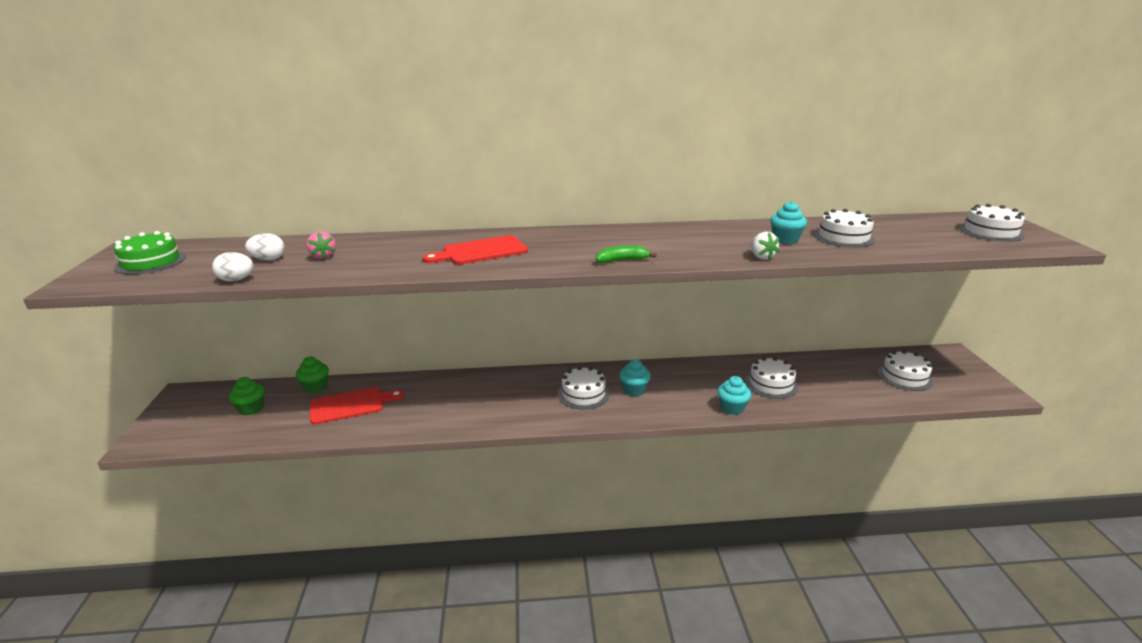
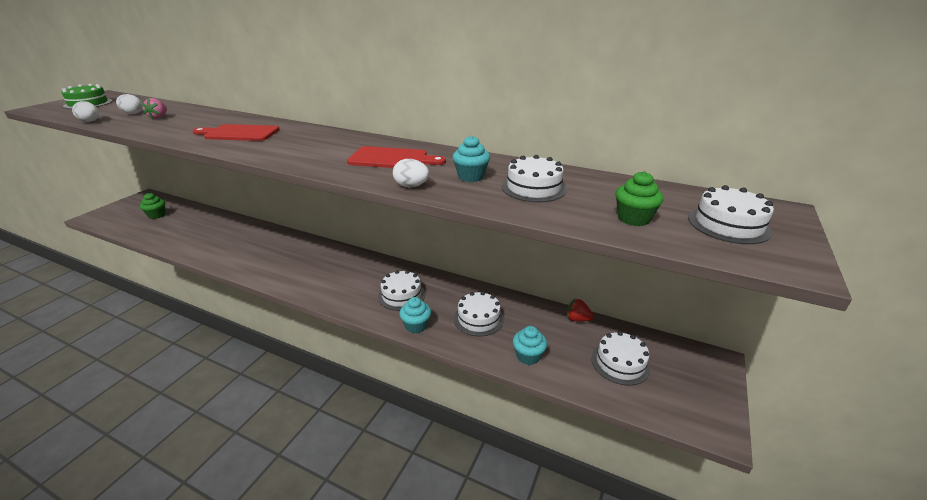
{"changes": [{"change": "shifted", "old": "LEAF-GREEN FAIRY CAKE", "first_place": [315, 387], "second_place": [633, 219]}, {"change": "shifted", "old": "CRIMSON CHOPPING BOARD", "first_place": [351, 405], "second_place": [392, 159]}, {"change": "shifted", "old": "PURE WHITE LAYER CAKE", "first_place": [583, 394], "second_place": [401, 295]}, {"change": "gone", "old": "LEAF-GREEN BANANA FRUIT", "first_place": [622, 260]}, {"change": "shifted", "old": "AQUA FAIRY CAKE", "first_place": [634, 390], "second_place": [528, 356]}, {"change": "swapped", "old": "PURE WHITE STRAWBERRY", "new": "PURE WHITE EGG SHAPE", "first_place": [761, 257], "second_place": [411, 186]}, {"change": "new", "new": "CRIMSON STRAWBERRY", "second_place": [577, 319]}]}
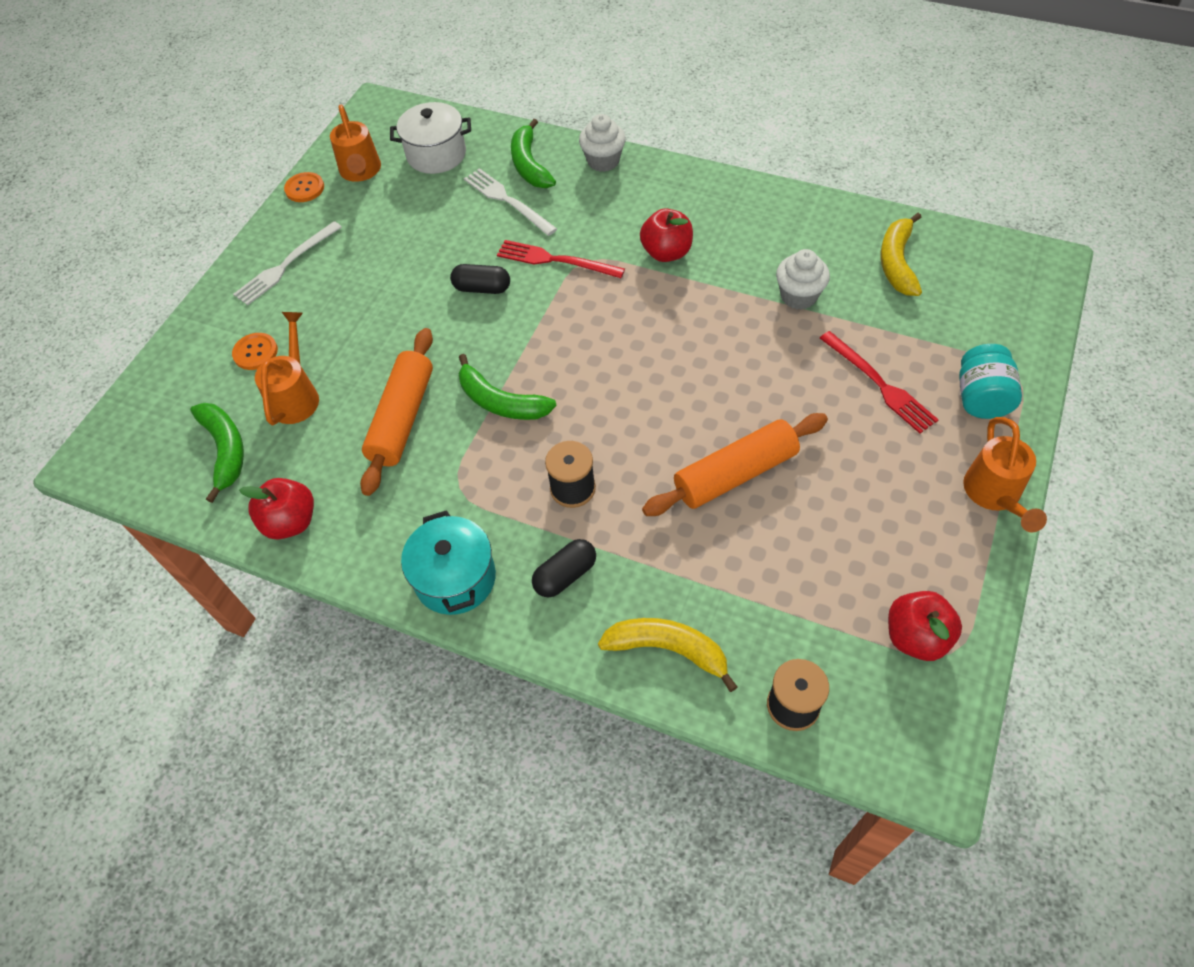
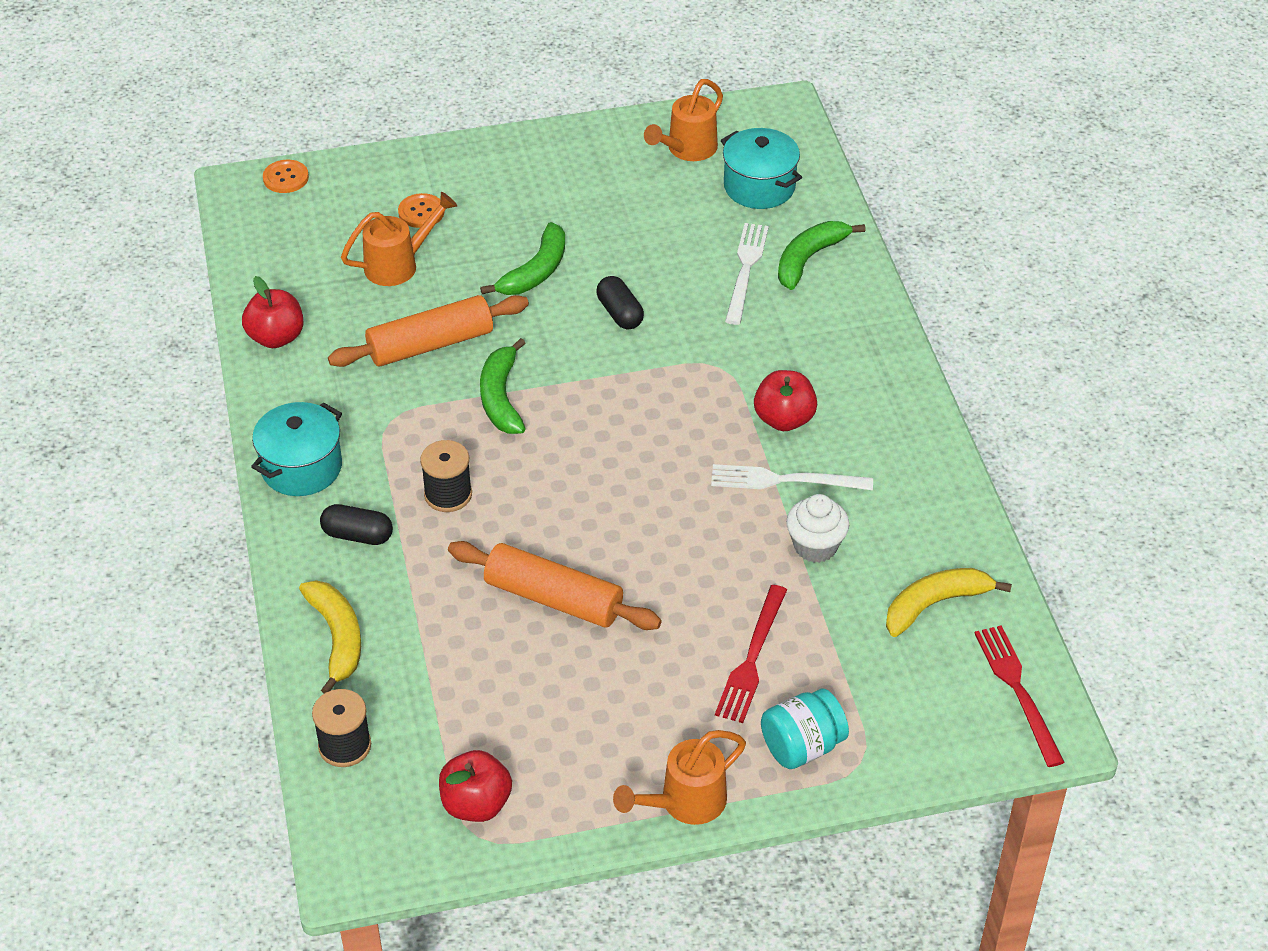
{"changes": [{"change": "shifted", "old": "LEAF-GREEN BANANA FRUIT", "first_place": [225, 450], "second_place": [536, 271]}, {"change": "shifted", "old": "PURE WHITE DINNER FORK", "first_place": [286, 265], "second_place": [785, 480]}, {"change": "shifted", "old": "ORANGE BUTTON", "first_place": [304, 188], "second_place": [286, 178]}, {"change": "repainted", "old": "PURE WHITE POT", "new": "AQUA POT", "first_place": [436, 154], "second_place": [759, 186]}, {"change": "shifted", "old": "CRIMSON DINNER FORK", "first_place": [555, 260], "second_place": [1018, 690]}, {"change": "gone", "old": "PURE WHITE FAIRY CAKE", "first_place": [603, 161]}]}
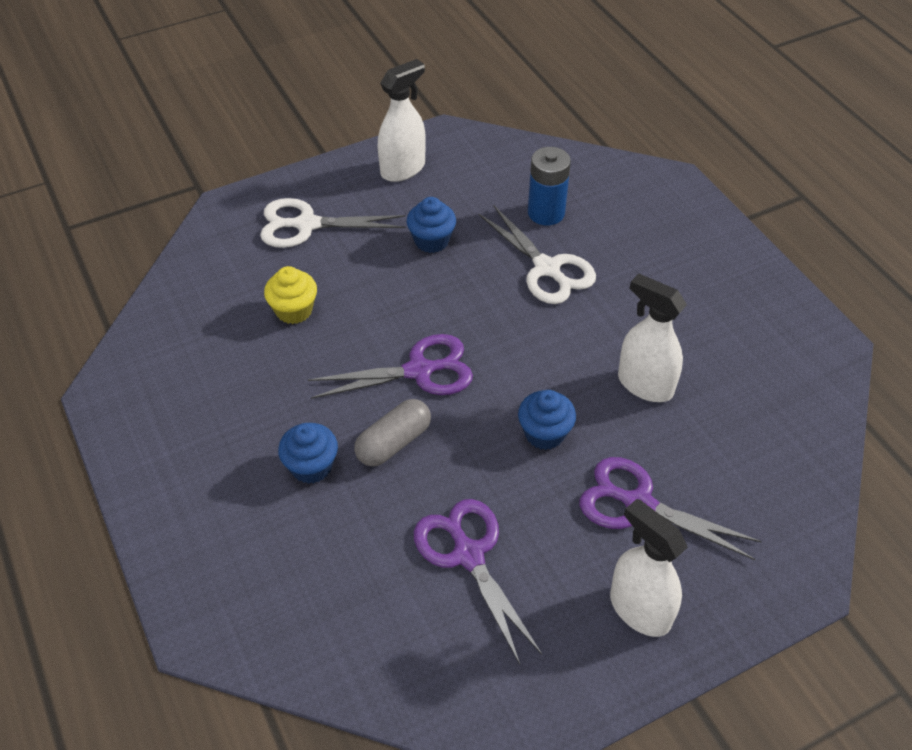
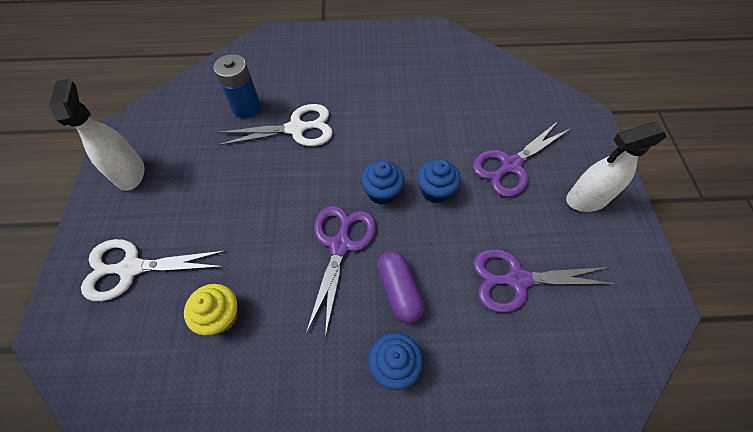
{"changes": [{"change": "rotated", "old": "PURE WHITE PAIR OF SCISSORS", "first_place": [307, 224], "second_place": [131, 268], "degrees": 60}, {"change": "repainted", "old": "GRAY PILL", "new": "ROYAL PURPLE PILL", "first_place": [393, 442], "second_place": [399, 290]}, {"change": "shifted", "old": "COBALT FAIRY CAKE", "first_place": [431, 241], "second_place": [382, 192]}, {"change": "gone", "old": "PURE WHITE SPRAYER", "first_place": [644, 384]}]}
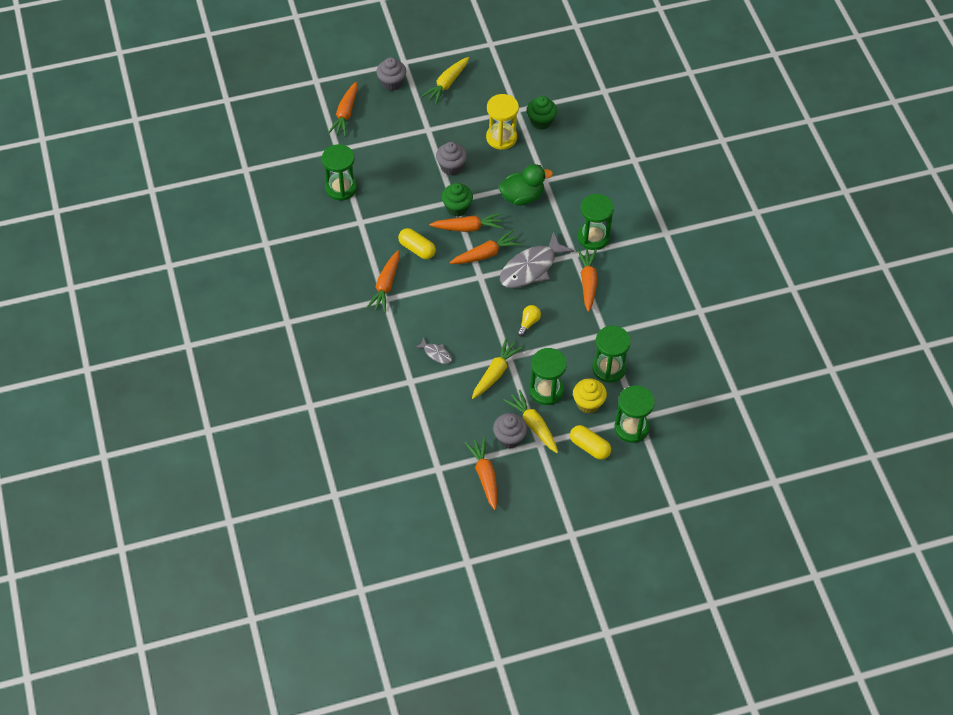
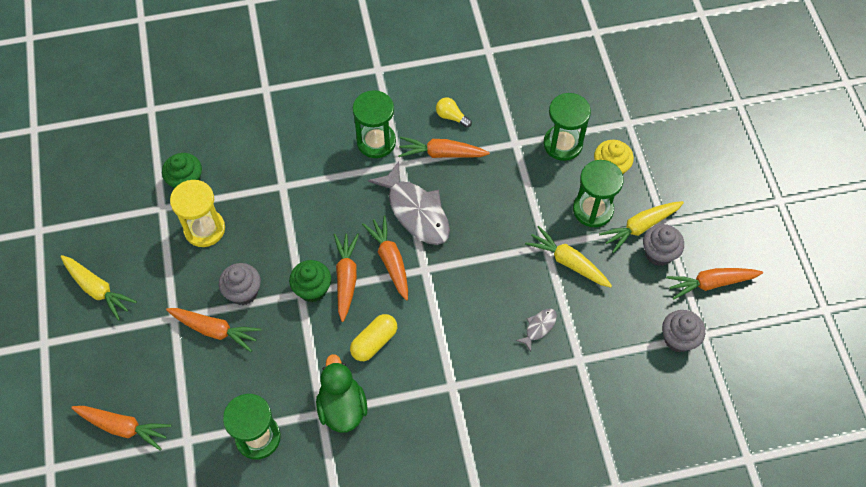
{"changes": [{"change": "shifted", "old": "ORANGE TOY CARROT", "first_place": [385, 286], "second_place": [215, 330]}, {"change": "shifted", "old": "GRAY FAIRY CAKE", "first_place": [392, 83], "second_place": [678, 339]}, {"change": "shifted", "old": "LEAF-GREEN RUBBER DUCK", "first_place": [522, 197], "second_place": [342, 407]}, {"change": "shifted", "old": "YELLOW BULB", "first_place": [528, 323], "second_place": [451, 117]}, {"change": "gone", "old": "YELLOW PILL", "first_place": [589, 447]}, {"change": "gone", "old": "LEAF-GREEN SAND TIMER", "first_place": [631, 428]}]}
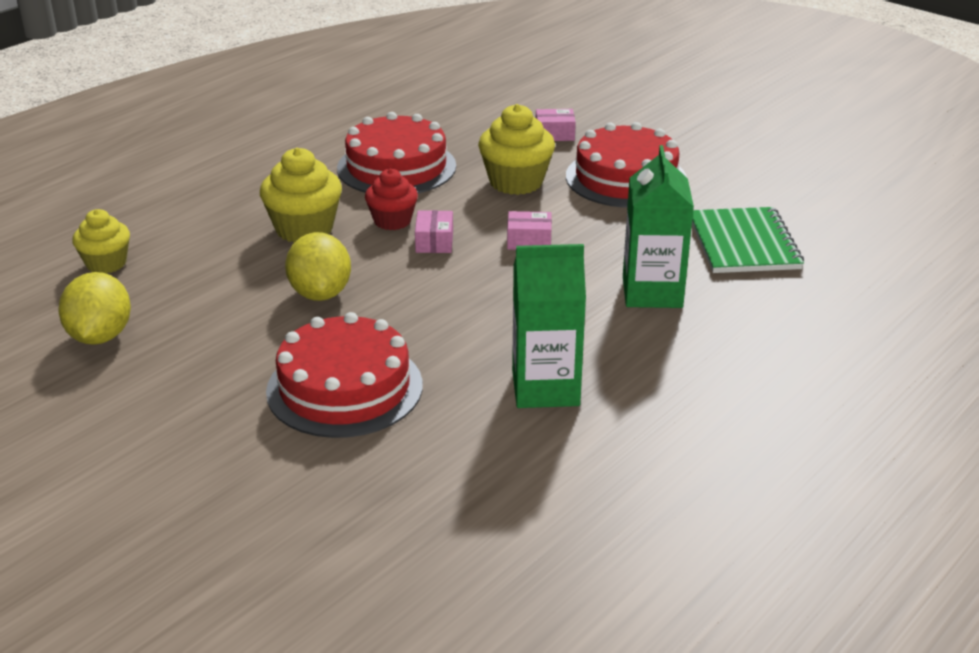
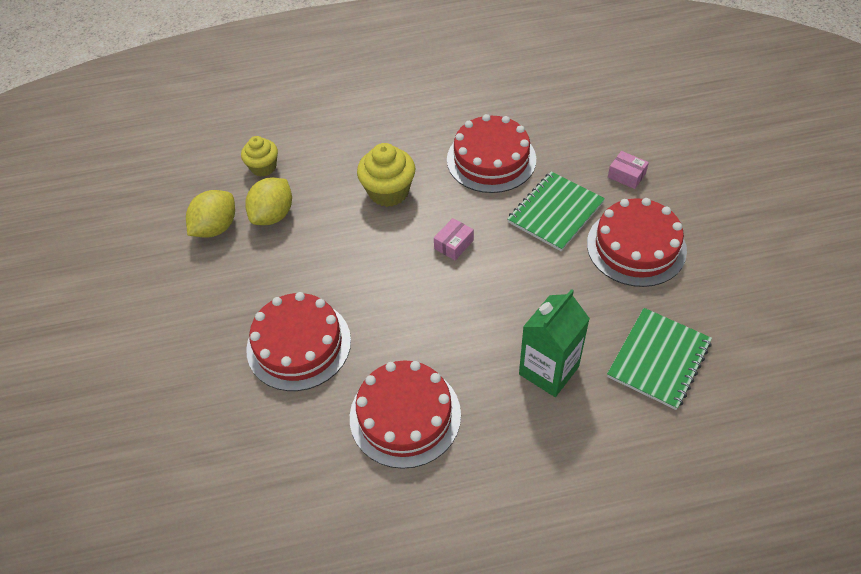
{"changes": [{"change": "shifted", "old": "YELLOW CITRUS FRUIT", "first_place": [320, 293], "second_place": [273, 215]}, {"change": "gone", "old": "CRIMSON FAIRY CAKE", "first_place": [392, 221]}, {"change": "swapped", "old": "YELLOW FAIRY CAKE", "new": "LEAF-GREEN NOTEBOOK", "first_place": [516, 182], "second_place": [555, 212]}, {"change": "gone", "old": "PINK PARCEL", "first_place": [529, 241]}, {"change": "swapped", "old": "LEAF-GREEN JUICE CARTON", "new": "CRIMSON LAYER CAKE", "first_place": [545, 388], "second_place": [405, 415]}]}
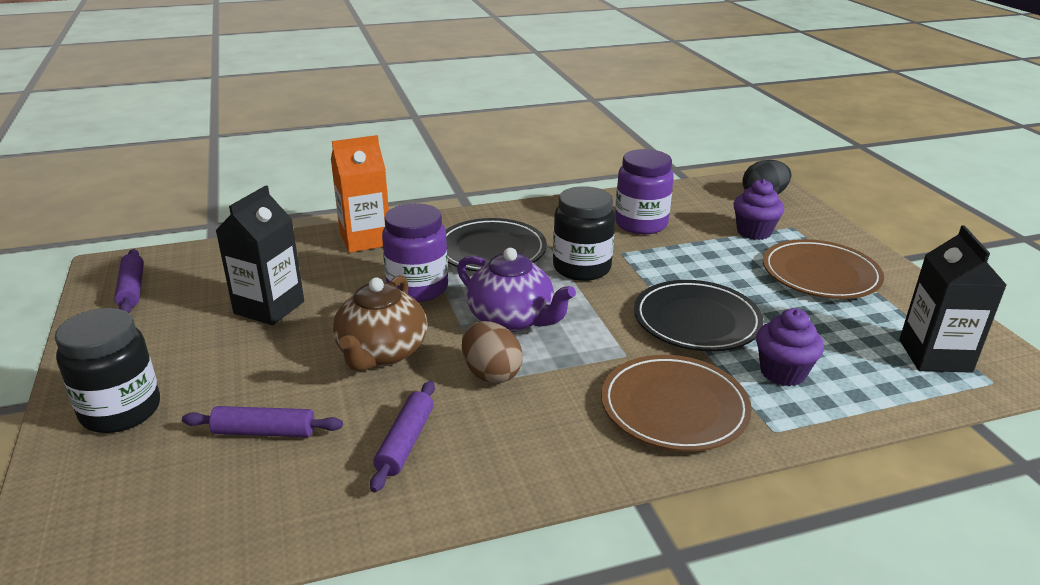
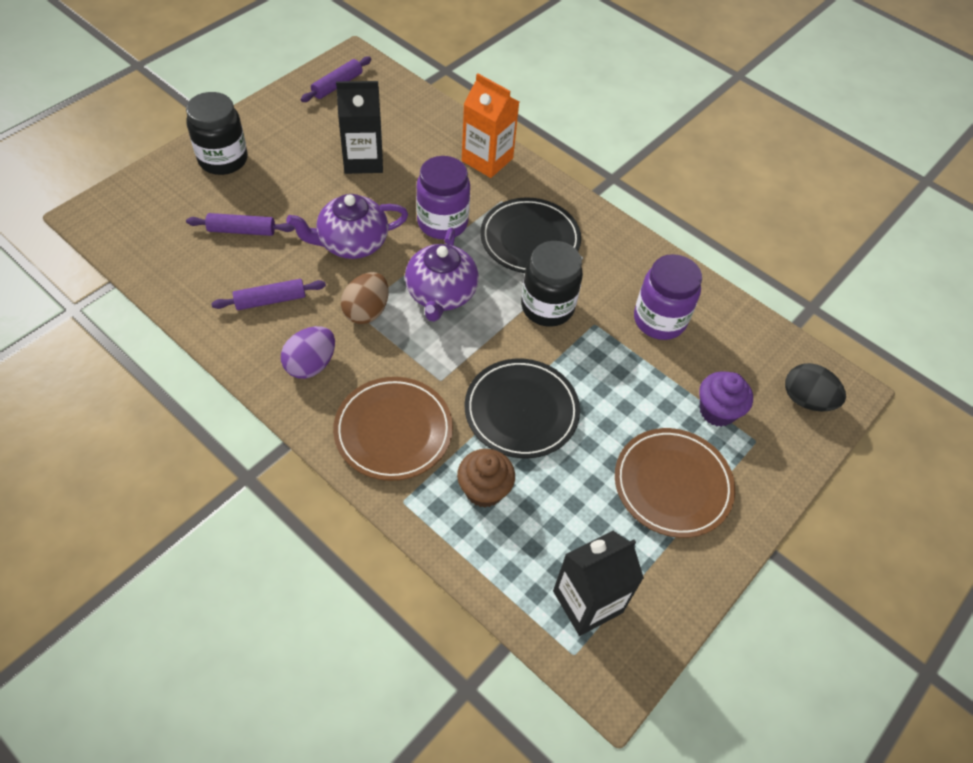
{"changes": [{"change": "rotated", "old": "ROYAL PURPLE DOUGH ROLLER", "first_place": [264, 432], "second_place": [242, 231], "degrees": -60}, {"change": "repainted", "old": "DARK BROWN TEAPOT", "new": "ROYAL PURPLE TEAPOT", "first_place": [381, 353], "second_place": [351, 243]}, {"change": "repainted", "old": "ROYAL PURPLE FAIRY CAKE", "new": "DARK BROWN FAIRY CAKE", "first_place": [782, 372], "second_place": [484, 490]}, {"change": "new", "new": "ROYAL PURPLE EGG SHAPE", "second_place": [311, 364]}]}
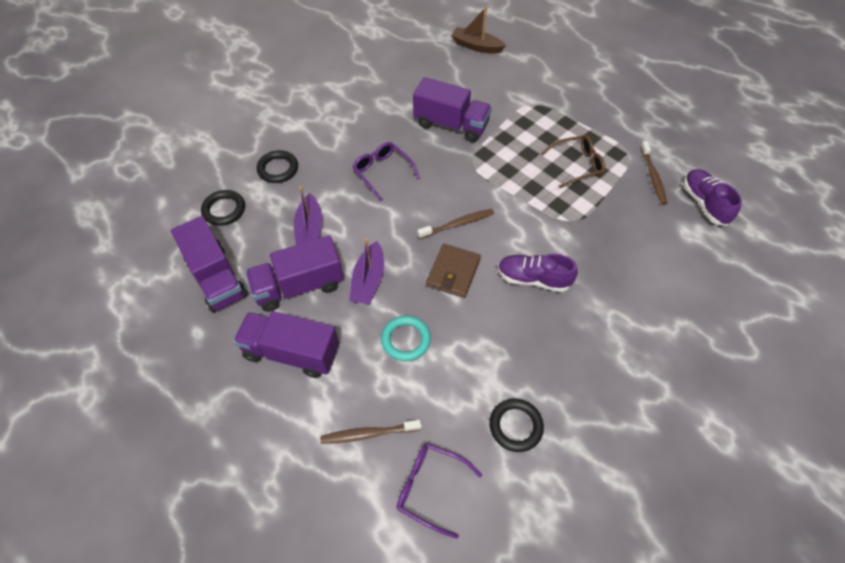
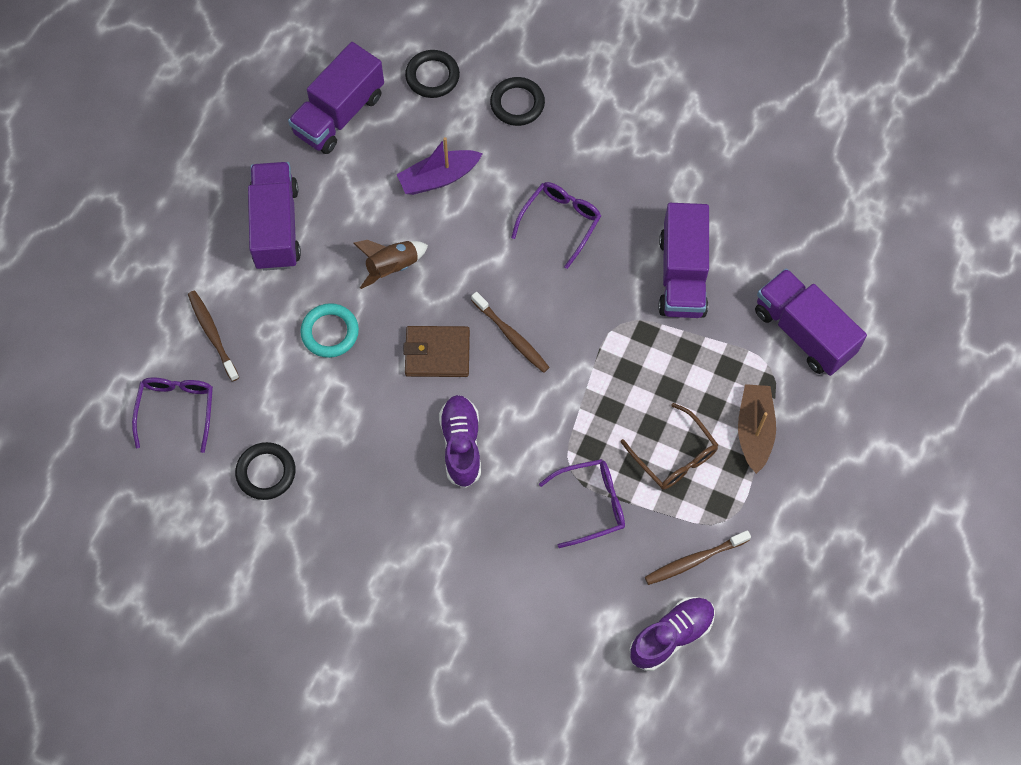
{"changes": [{"change": "shifted", "old": "ROYAL PURPLE TOY TRUCK", "first_place": [299, 286], "second_place": [803, 332]}, {"change": "swapped", "old": "ROYAL PURPLE TOY BOAT", "new": "DARK BROWN SPACESHIP", "first_place": [368, 280], "second_place": [392, 267]}, {"change": "shifted", "old": "DARK BROWN TOY BOAT", "first_place": [476, 46], "second_place": [754, 430]}, {"change": "new", "new": "ROYAL PURPLE EYEGLASSES", "second_place": [590, 504]}]}
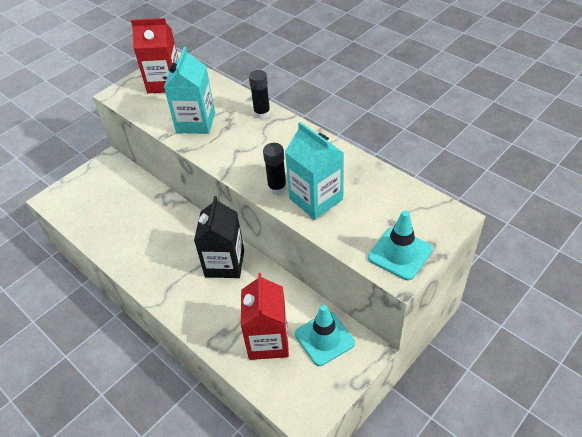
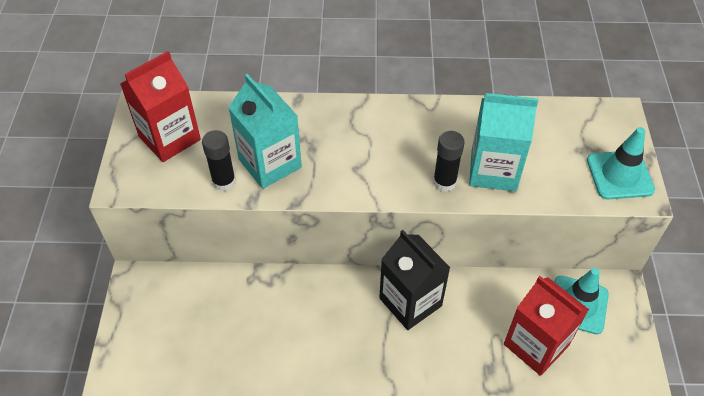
{"changes": [{"change": "shifted", "old": "BLACK GLUE", "first_place": [262, 113], "second_place": [224, 182]}]}
